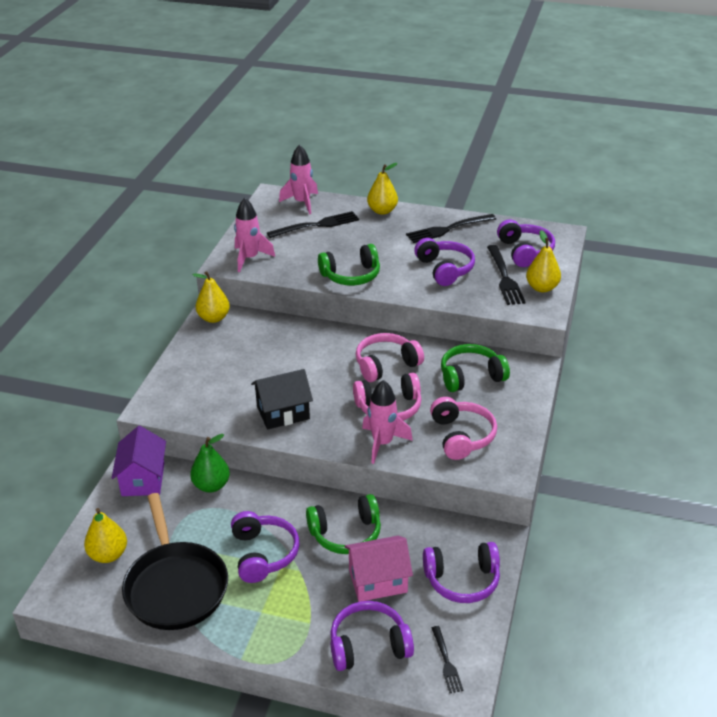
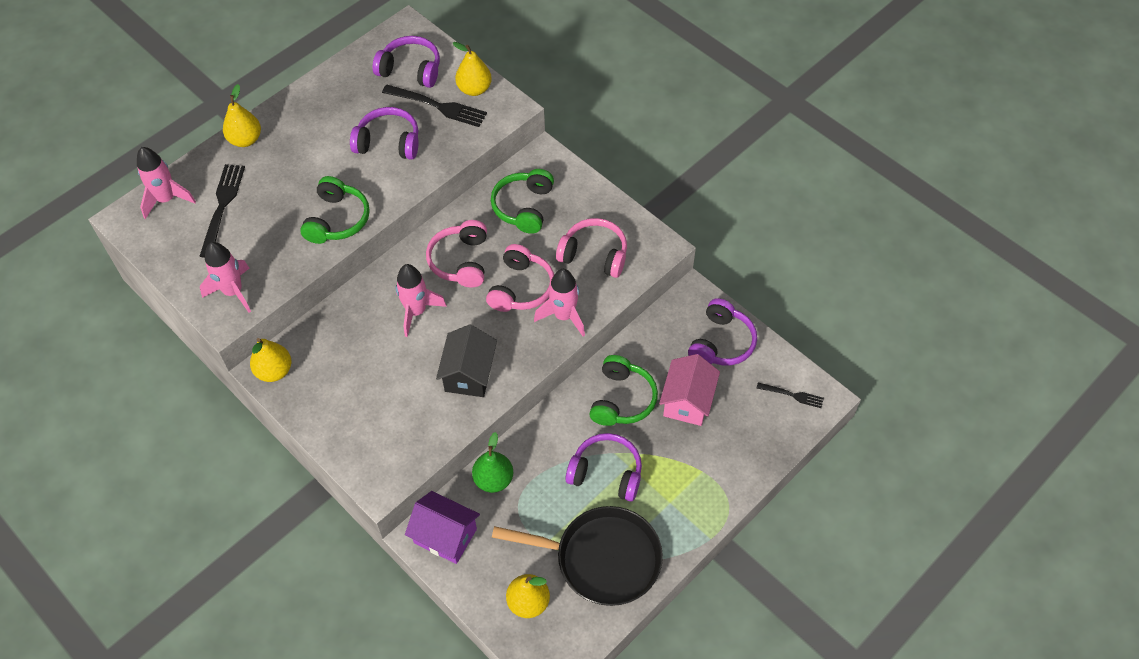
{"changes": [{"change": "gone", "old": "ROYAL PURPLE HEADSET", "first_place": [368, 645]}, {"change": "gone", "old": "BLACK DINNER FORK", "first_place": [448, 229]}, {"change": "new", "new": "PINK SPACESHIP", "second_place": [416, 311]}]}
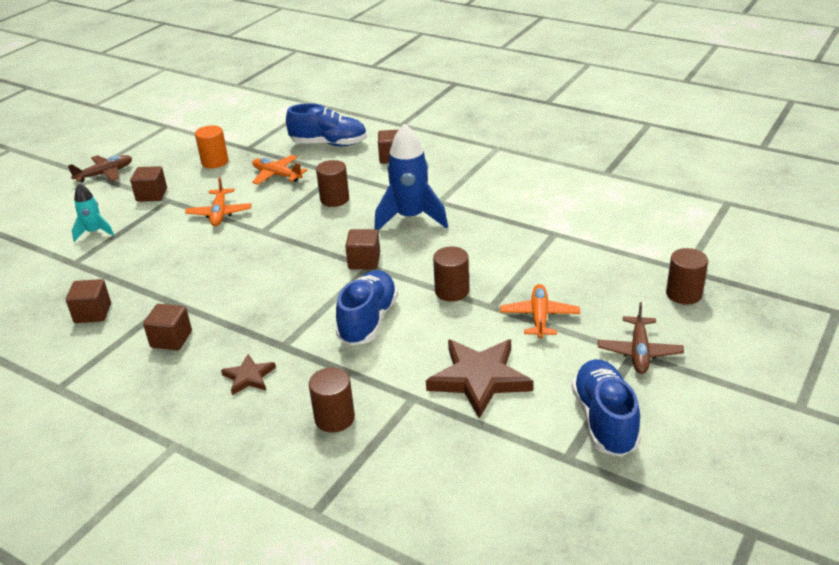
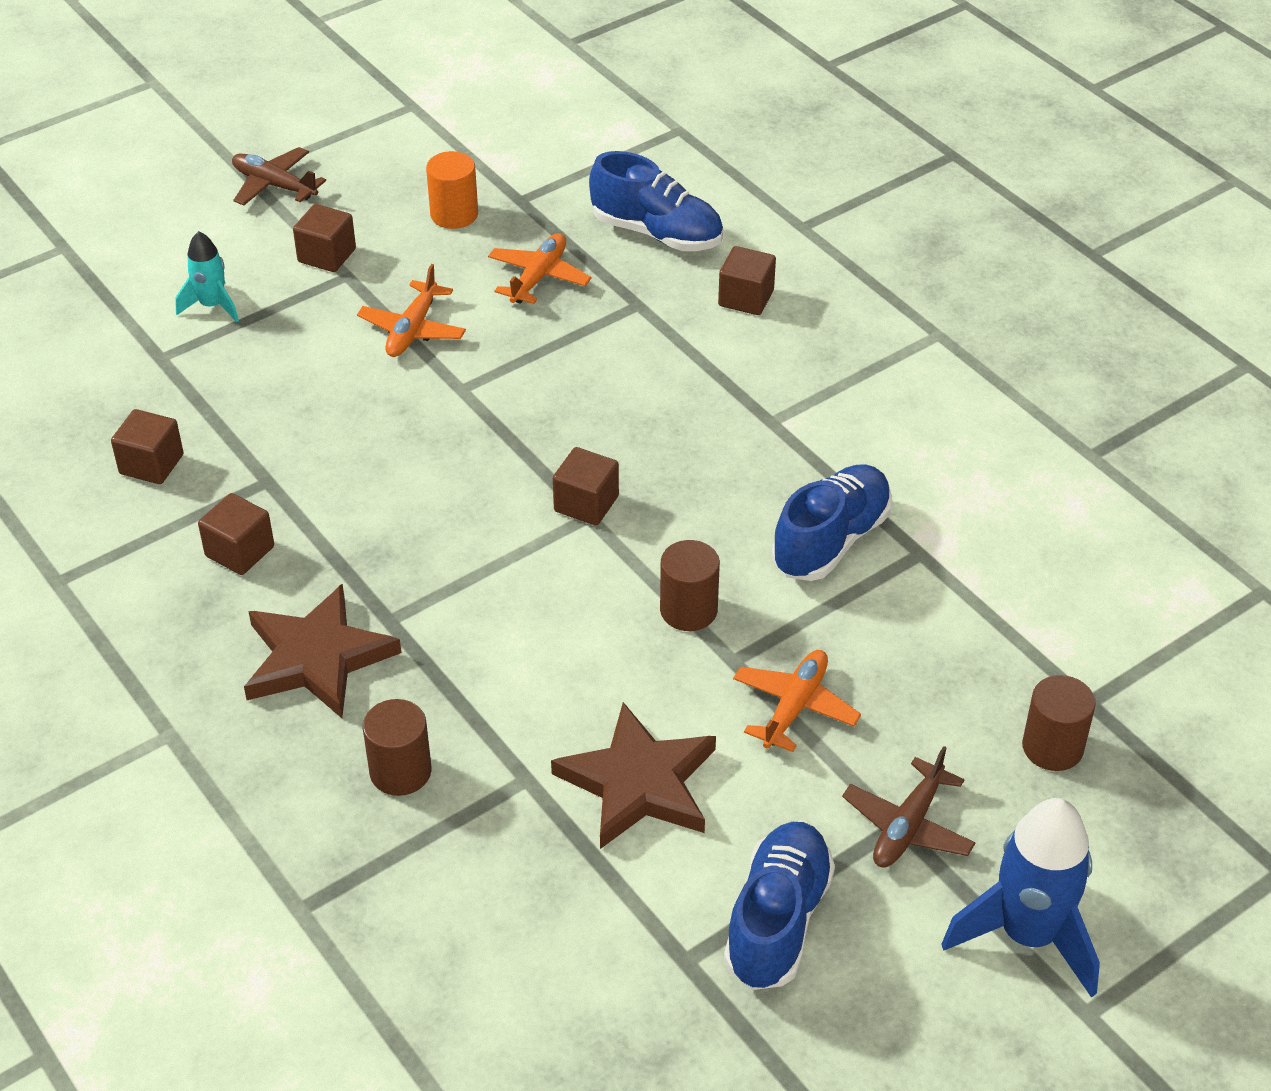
{"changes": [{"change": "rotated", "old": "DARK BROWN TOY PLANE", "first_place": [105, 174], "second_place": [274, 185], "degrees": -135}, {"change": "scaled", "old": "DARK BROWN STAR", "first_place": [249, 377], "second_place": [317, 658], "factor": 1.91}, {"change": "rotated", "old": "ORANGE TOY PLANE", "first_place": [277, 175], "second_place": [538, 277], "degrees": 60}, {"change": "gone", "old": "DARK BROWN CYLINDER", "first_place": [334, 199]}, {"change": "shifted", "old": "COBALT LACE-UP SHOE", "first_place": [368, 320], "second_place": [831, 541]}, {"change": "shifted", "old": "COBALT SPACESHIP", "first_place": [410, 218], "second_place": [1028, 935]}]}
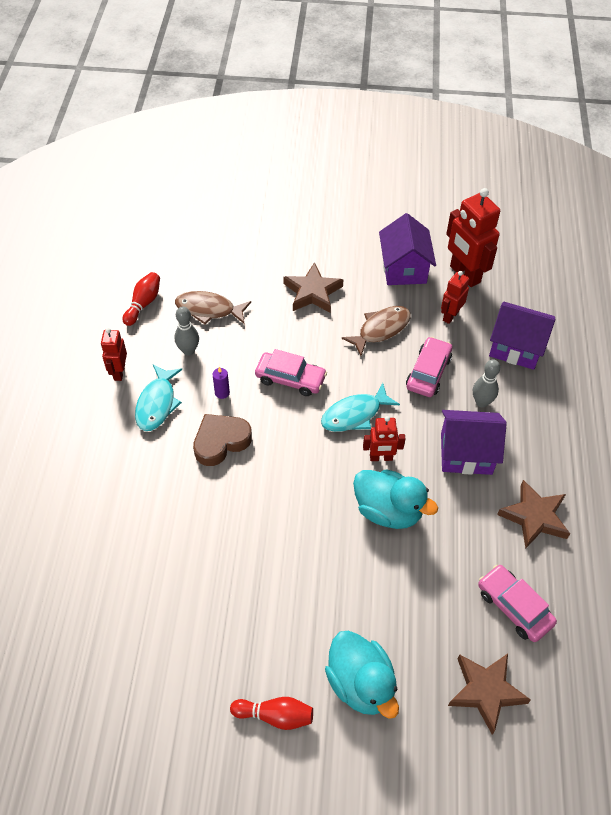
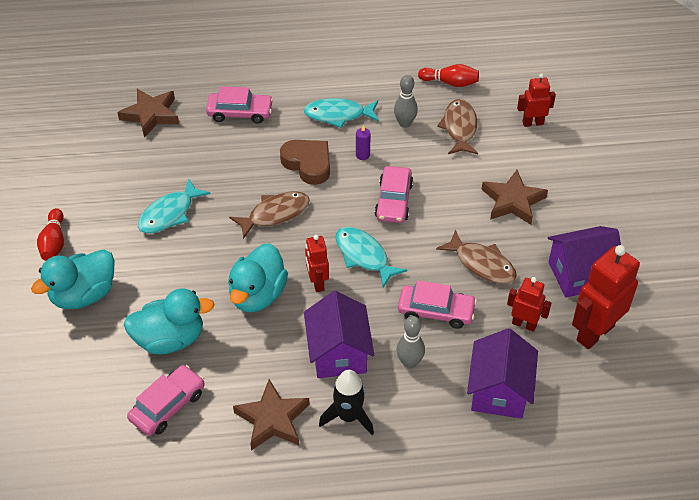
{"changes": [{"change": "shifted", "old": "CRIMSON ROBOT", "first_place": [119, 372], "second_place": [532, 123]}, {"change": "shifted", "old": "DARK BROWN STAR", "first_place": [486, 691], "second_place": [151, 115]}, {"change": "new", "new": "AQUA RUBBER DUCK", "second_place": [170, 339]}, {"change": "new", "new": "AQUA FISH FIGURE", "second_place": [169, 214]}, {"change": "new", "new": "PINK CAR", "second_place": [240, 113]}, {"change": "new", "new": "DARK BROWN FISH FIGURE", "second_place": [275, 214]}, {"change": "new", "new": "BLACK SPACESHIP", "second_place": [348, 416]}]}
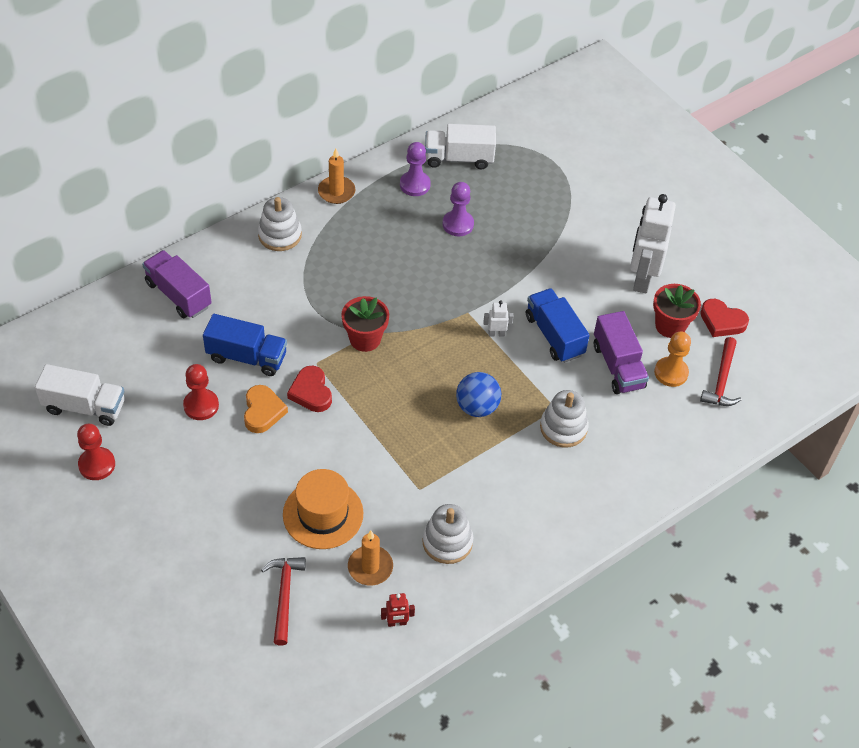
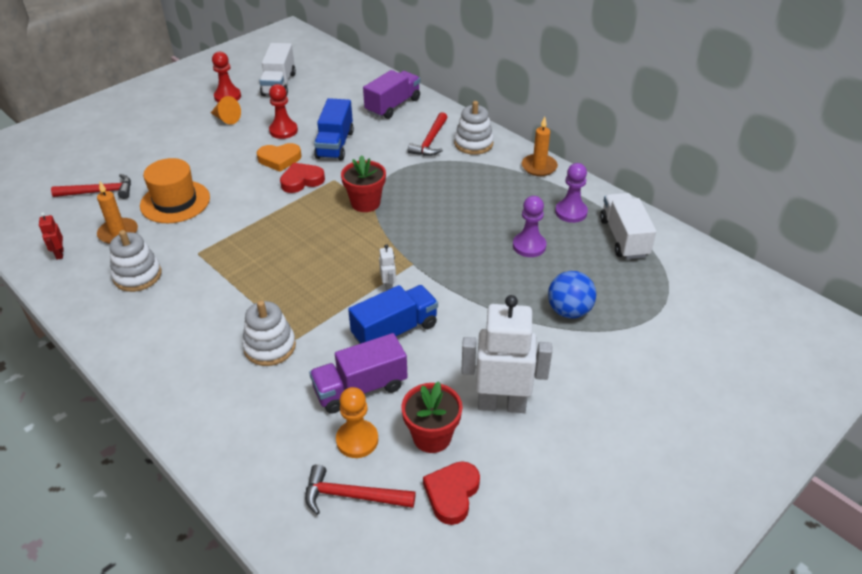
{"changes": [{"change": "shifted", "old": "COBALT BALL", "first_place": [477, 407], "second_place": [569, 311]}, {"change": "new", "new": "ORANGE CONE", "second_place": [226, 119]}, {"change": "new", "new": "CRIMSON HAMMER", "second_place": [430, 141]}]}
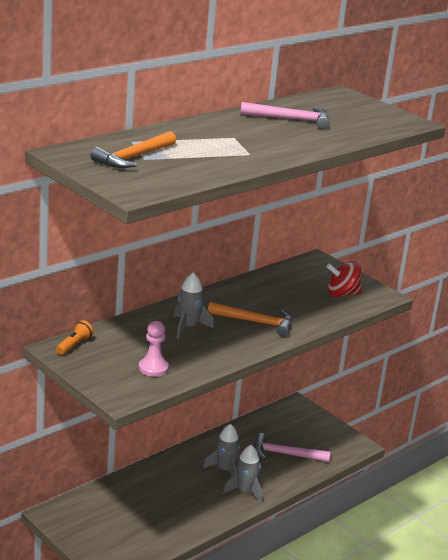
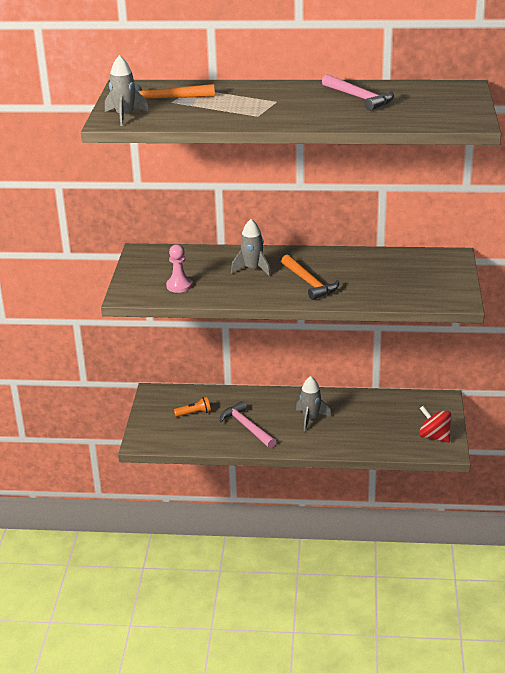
{"changes": [{"change": "shifted", "old": "ORANGE TORCH", "first_place": [74, 345], "second_place": [194, 413]}, {"change": "shifted", "old": "GRAY SPACESHIP", "first_place": [245, 491], "second_place": [125, 116]}, {"change": "shifted", "old": "PINK HAMMER", "first_place": [285, 454], "second_place": [247, 427]}, {"change": "shifted", "old": "CRIMSON TOY TOP", "first_place": [342, 294], "second_place": [434, 437]}]}
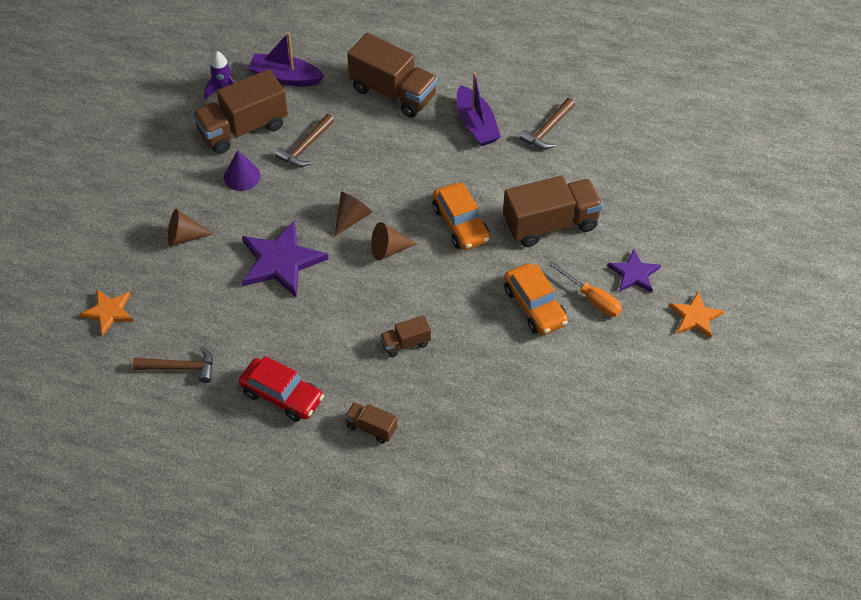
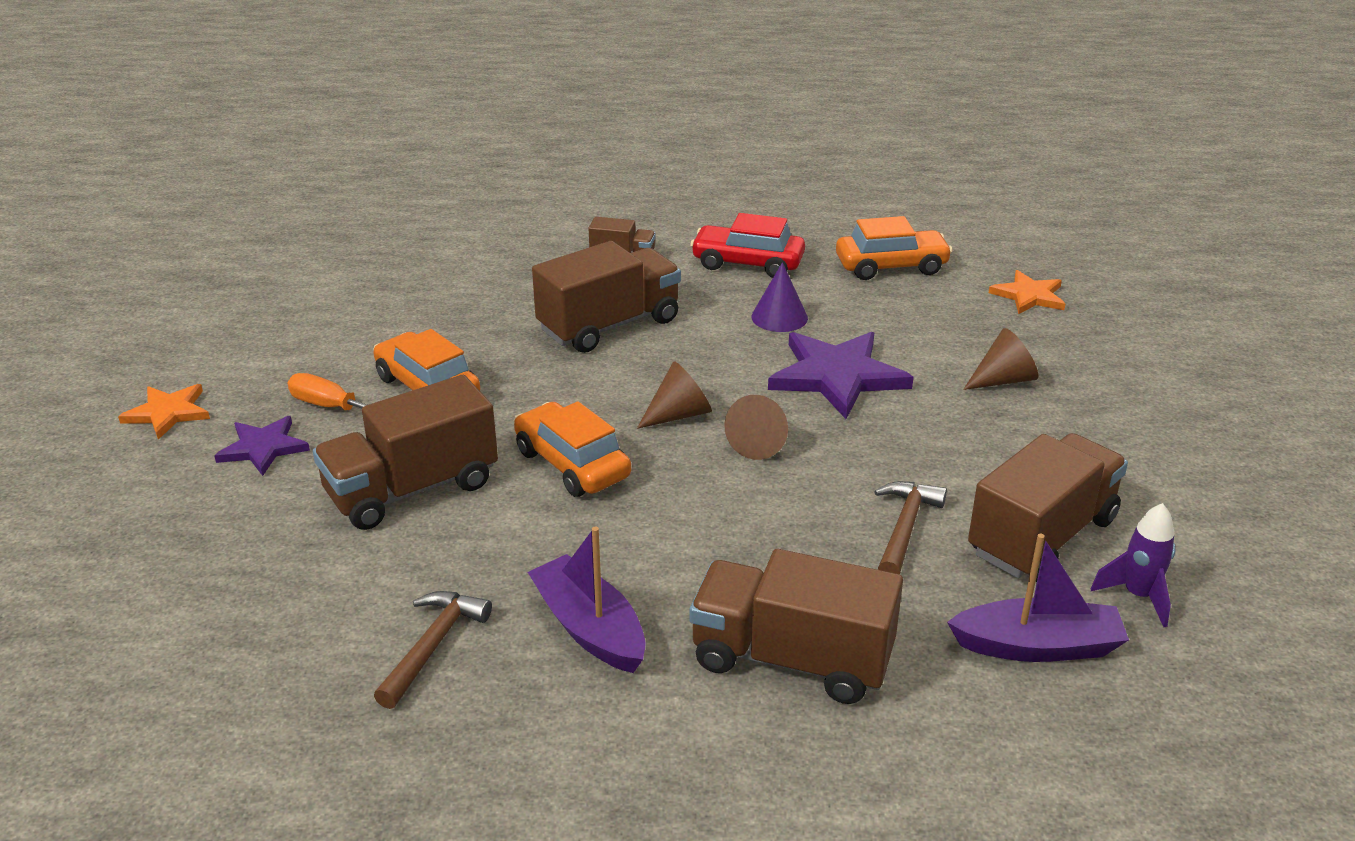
{"changes": [{"change": "swapped", "old": "DARK BROWN HAMMER", "new": "ORANGE CAR", "first_place": [180, 368], "second_place": [891, 266]}, {"change": "shifted", "old": "ROYAL PURPLE CONE", "first_place": [242, 176], "second_place": [779, 317]}, {"change": "scaled", "old": "DARK BROWN TOY TRUCK", "first_place": [405, 343], "second_place": [609, 325], "factor": 2.04}]}
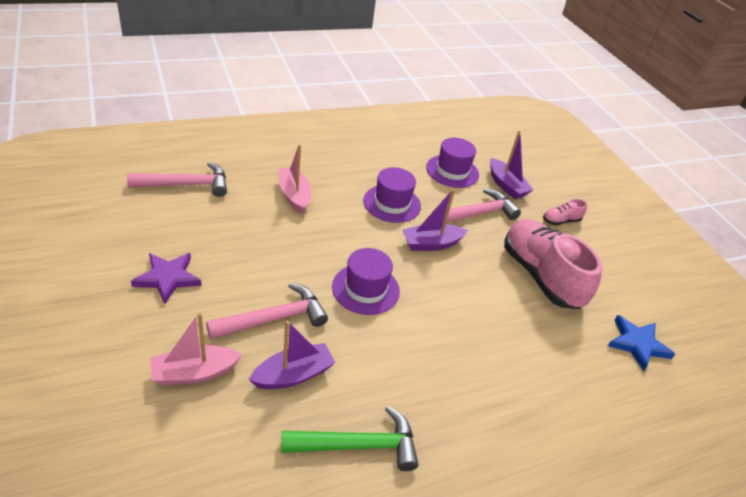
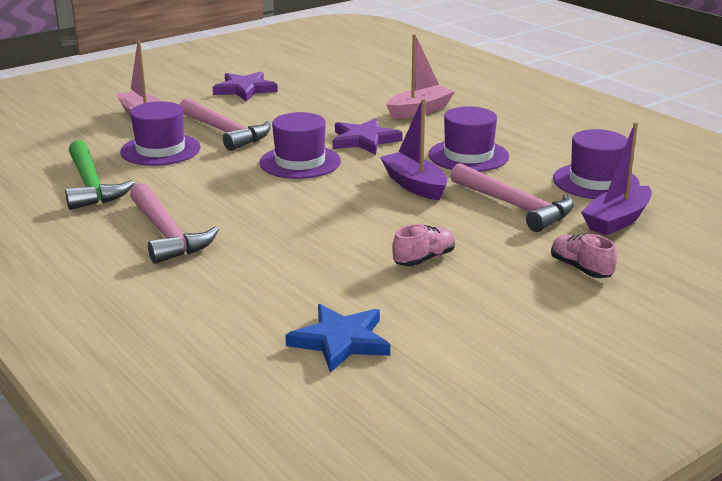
{"changes": [{"change": "shifted", "old": "PINK HAMMER", "first_place": [186, 185], "second_place": [167, 234]}, {"change": "swapped", "old": "ROYAL PURPLE TOY BOAT", "new": "ROYAL PURPLE HAT", "first_place": [293, 375], "second_place": [160, 150]}, {"change": "scaled", "old": "PINK LACE-UP SHOE", "first_place": [540, 276], "second_place": [424, 259], "factor": 0.43}, {"change": "new", "new": "ROYAL PURPLE STAR", "second_place": [364, 140]}]}
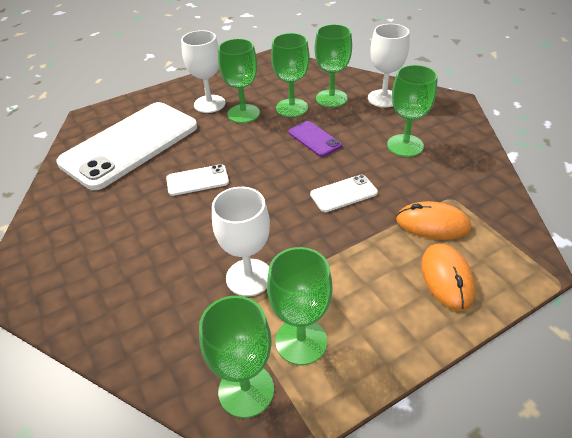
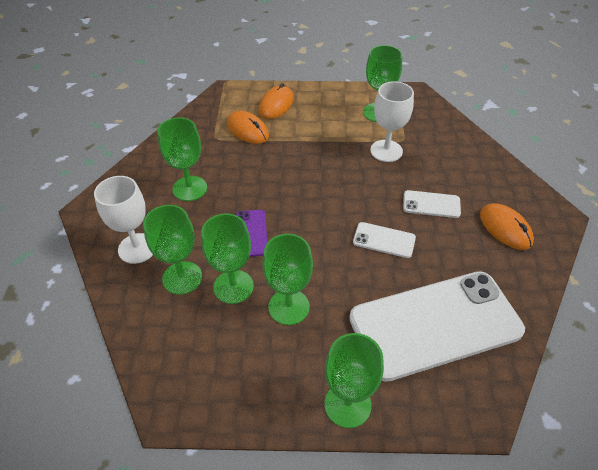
{"changes": [{"change": "gone", "old": "PURE WHITE WINE GLASS", "first_place": [209, 104]}, {"change": "shifted", "old": "LEAF-GREEN WINE GLASS", "first_place": [246, 390], "second_place": [347, 404]}, {"change": "shifted", "old": "PURE WHITE SMARTPHONE", "first_place": [343, 193], "second_place": [431, 204]}, {"change": "new", "new": "ORANGE COMPUTER MOUSE", "second_place": [505, 228]}]}
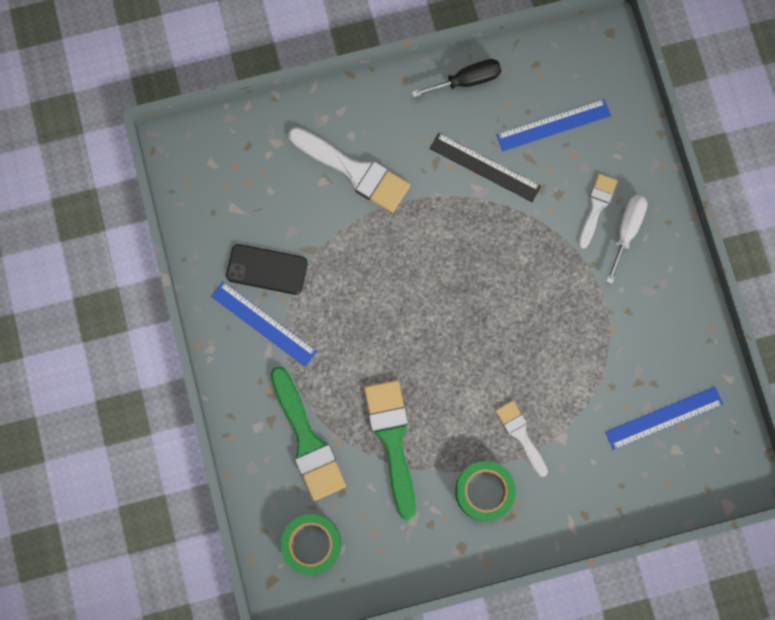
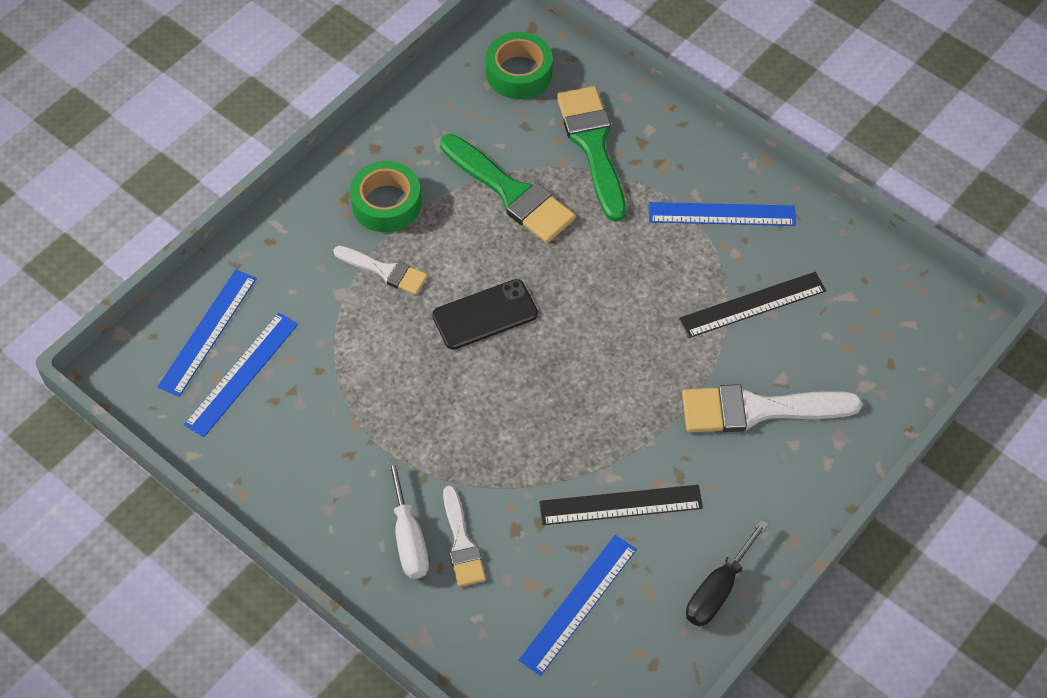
{"changes": [{"change": "shifted", "old": "BLACK SMARTPHONE", "first_place": [267, 269], "second_place": [485, 315]}, {"change": "rotated", "old": "LEAF-GREEN PAINTBRUSH", "first_place": [307, 440], "second_place": [593, 146], "degrees": 45}, {"change": "new", "new": "COBALT RULER", "second_place": [208, 332]}, {"change": "new", "new": "BLACK RULER", "second_place": [753, 305]}]}
